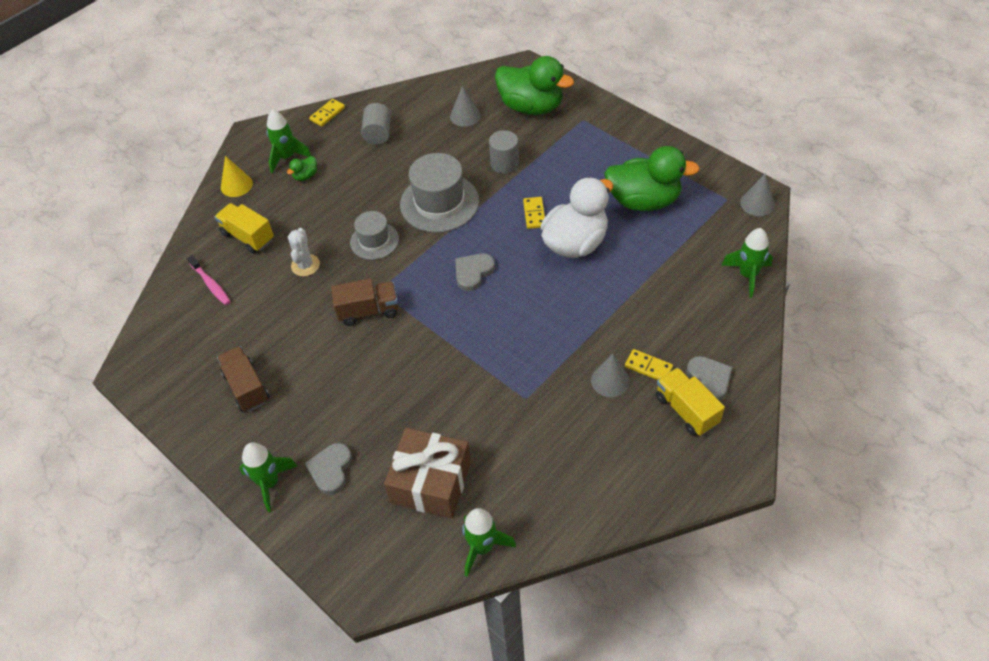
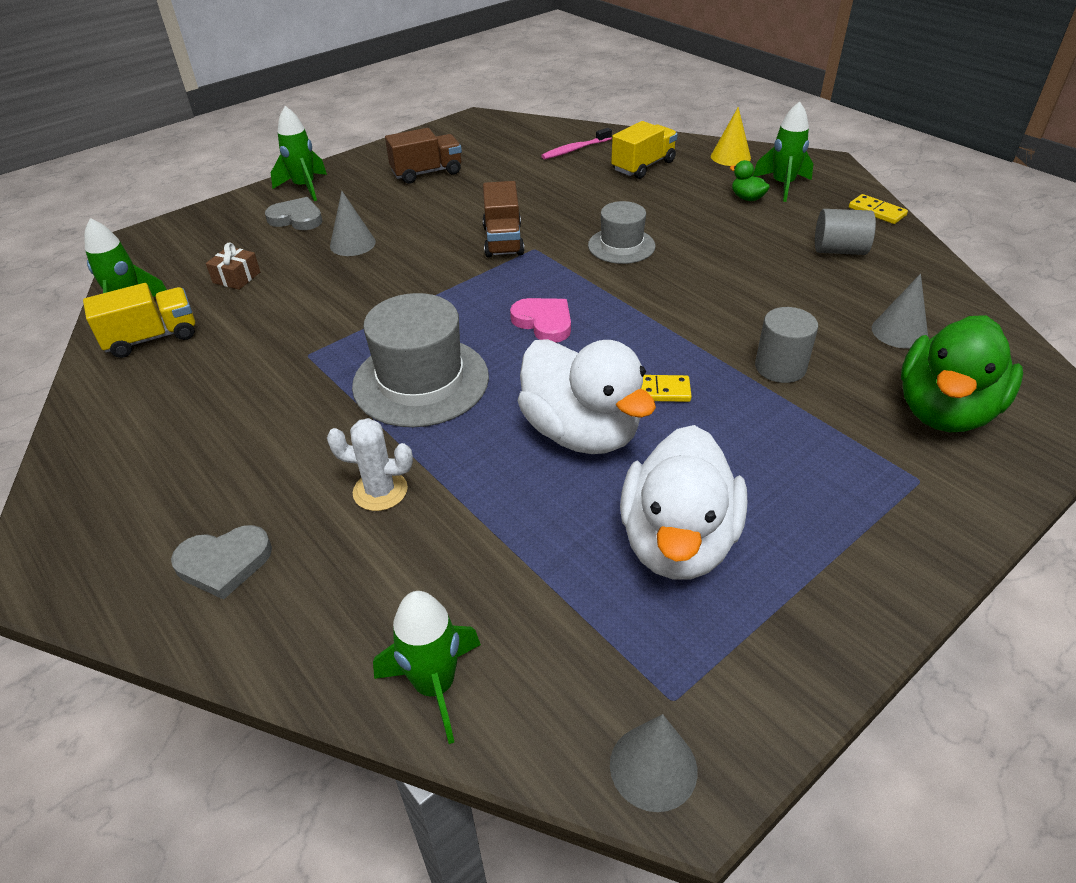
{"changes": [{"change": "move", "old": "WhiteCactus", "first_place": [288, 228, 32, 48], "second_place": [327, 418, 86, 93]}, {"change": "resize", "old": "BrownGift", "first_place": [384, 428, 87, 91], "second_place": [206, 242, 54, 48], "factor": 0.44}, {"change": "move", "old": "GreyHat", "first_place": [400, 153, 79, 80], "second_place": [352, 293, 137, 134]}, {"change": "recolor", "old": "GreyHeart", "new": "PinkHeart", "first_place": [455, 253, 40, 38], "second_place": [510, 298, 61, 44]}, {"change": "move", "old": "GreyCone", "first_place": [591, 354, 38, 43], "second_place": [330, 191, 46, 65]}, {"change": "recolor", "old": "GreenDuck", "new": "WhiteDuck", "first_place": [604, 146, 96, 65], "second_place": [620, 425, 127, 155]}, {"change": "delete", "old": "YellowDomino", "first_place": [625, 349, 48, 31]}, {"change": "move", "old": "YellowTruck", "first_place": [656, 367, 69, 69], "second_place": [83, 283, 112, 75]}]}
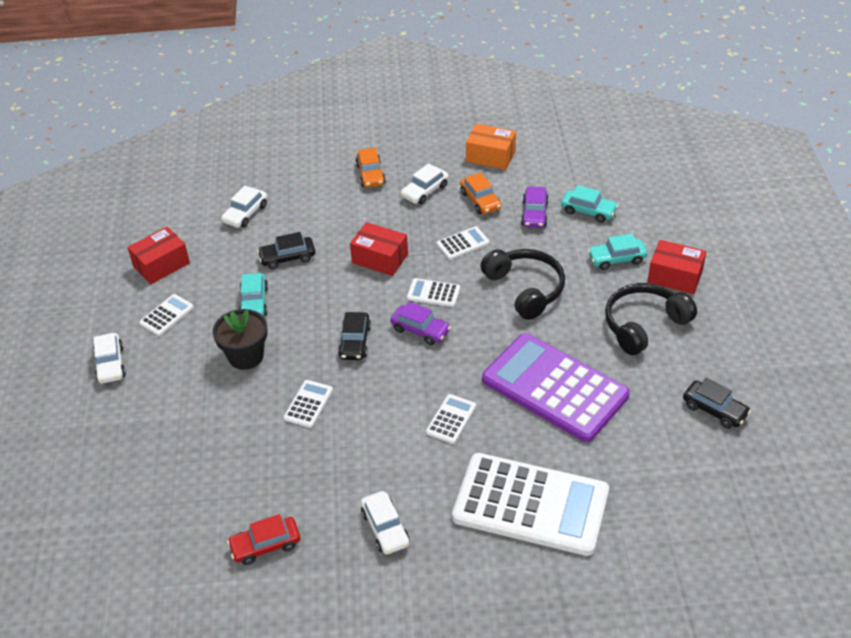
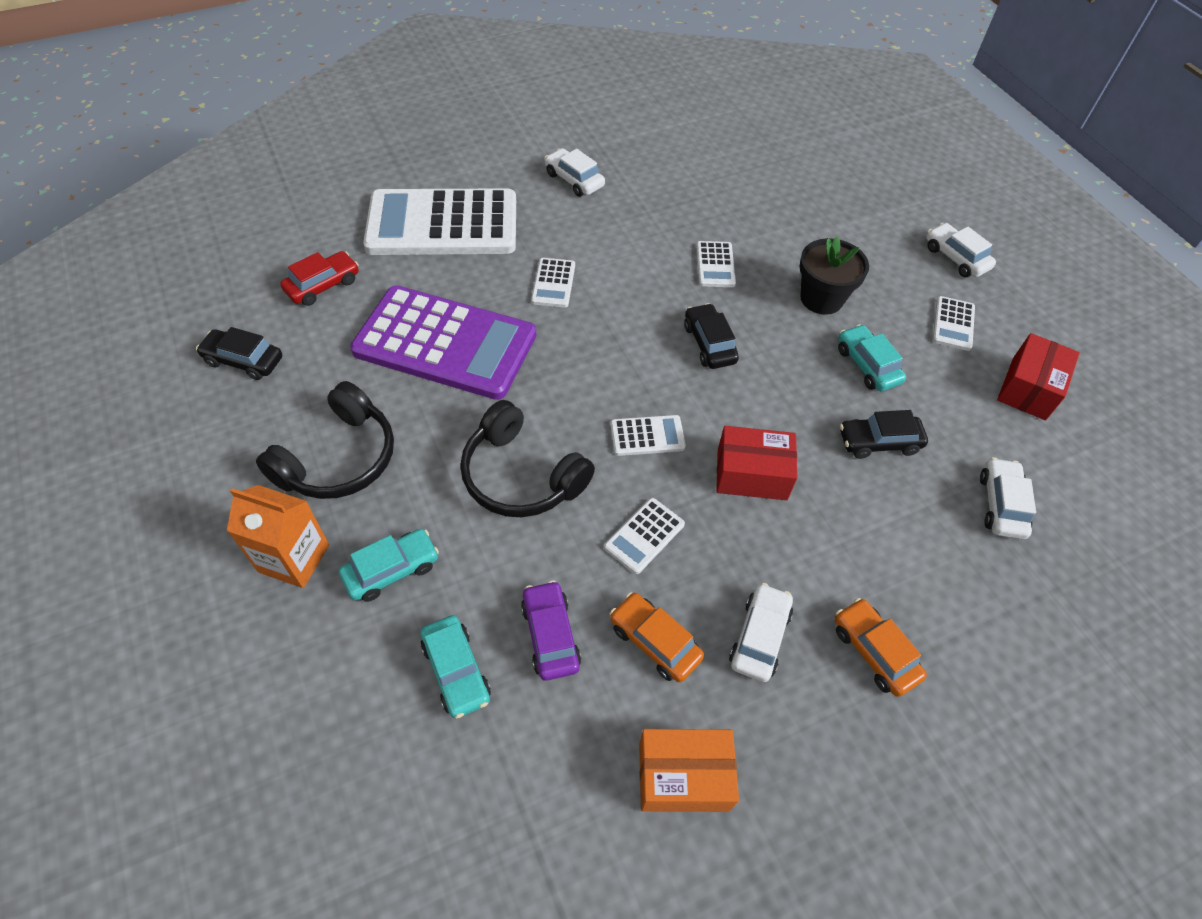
{"changes": [{"change": "move", "old": "RedCar", "first_place": [227, 514, 73, 51], "second_place": [280, 251, 79, 55]}, {"change": "rotate", "old": "BlackCar", "first_place": [257, 232, 58, 37], "second_place": [840, 410, 88, 49], "degrees": -150}, {"change": "delete", "old": "PurpleCar", "first_place": [390, 301, 61, 44]}, {"change": "rotate", "old": "TurquoiseCar", "first_place": [561, 185, 57, 38], "second_place": [421, 615, 70, 103], "degrees": -120}, {"change": "replace", "old": "RedBox", "new": "OrangeCarton", "first_place": [648, 240, 58, 54], "second_place": [227, 485, 102, 103]}]}
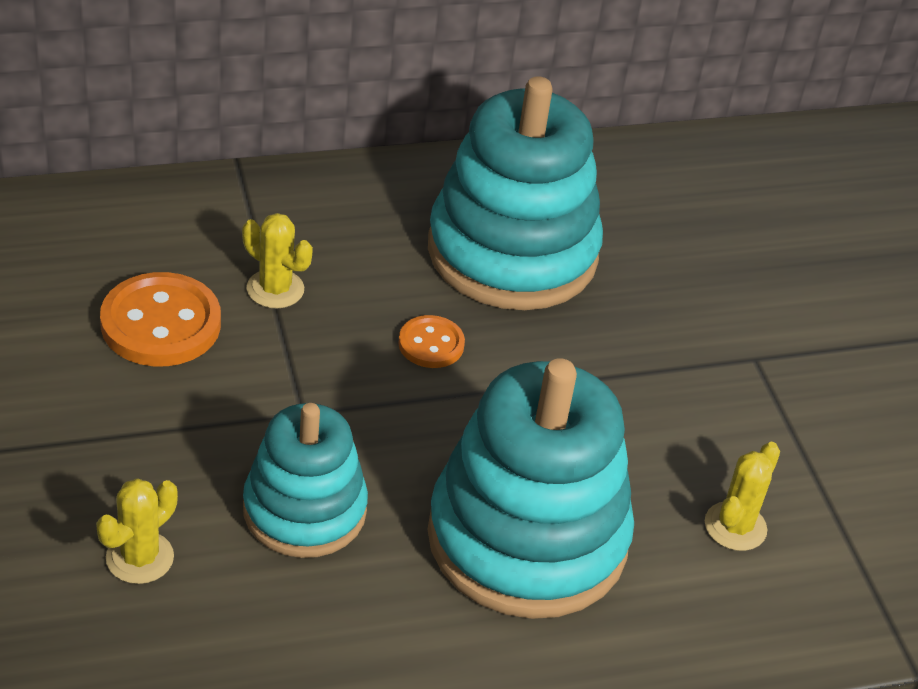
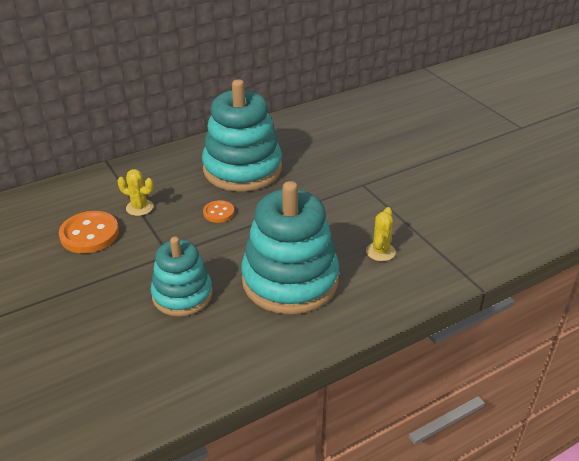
{"changes": [{"change": "delete", "old": "YellowCactus", "first_place": [96, 478, 82, 106]}]}
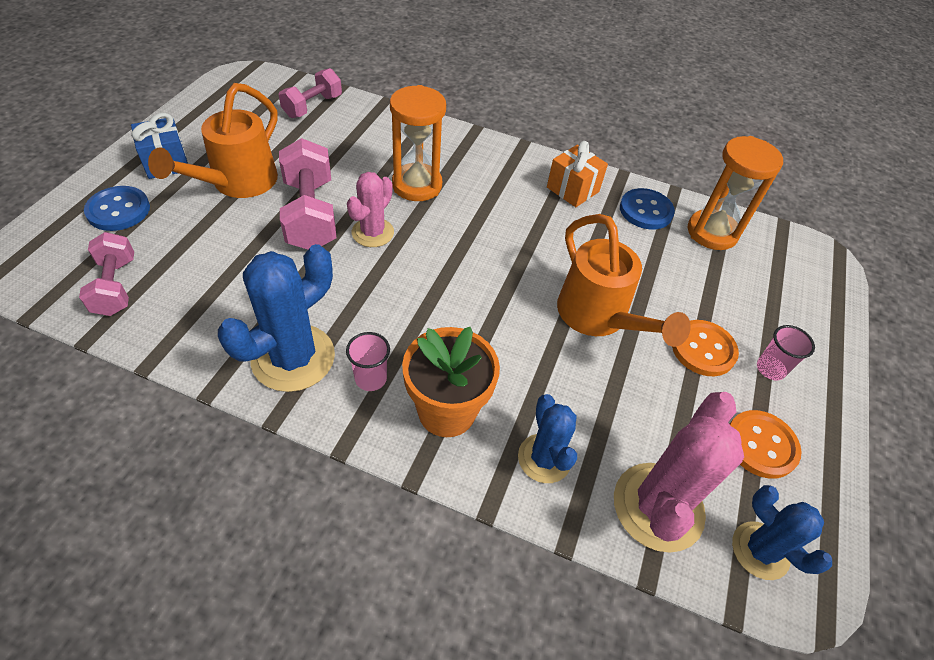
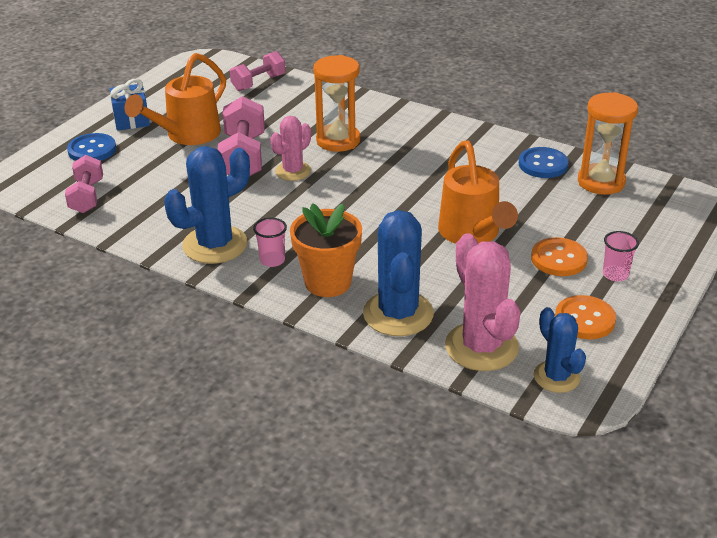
{"changes": [{"change": "resize", "old": "BlueCactus", "first_place": [518, 394, 59, 89], "second_place": [363, 210, 71, 126], "factor": 1.64}, {"change": "delete", "old": "OrangeGift", "first_place": [547, 141, 61, 66]}, {"change": "rotate", "old": "PinkCactus", "first_place": [614, 392, 130, 161], "second_place": [445, 233, 76, 138], "degrees": -60}]}
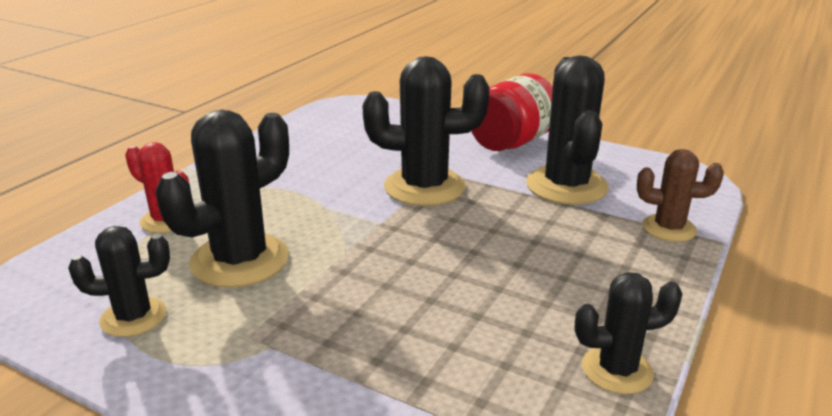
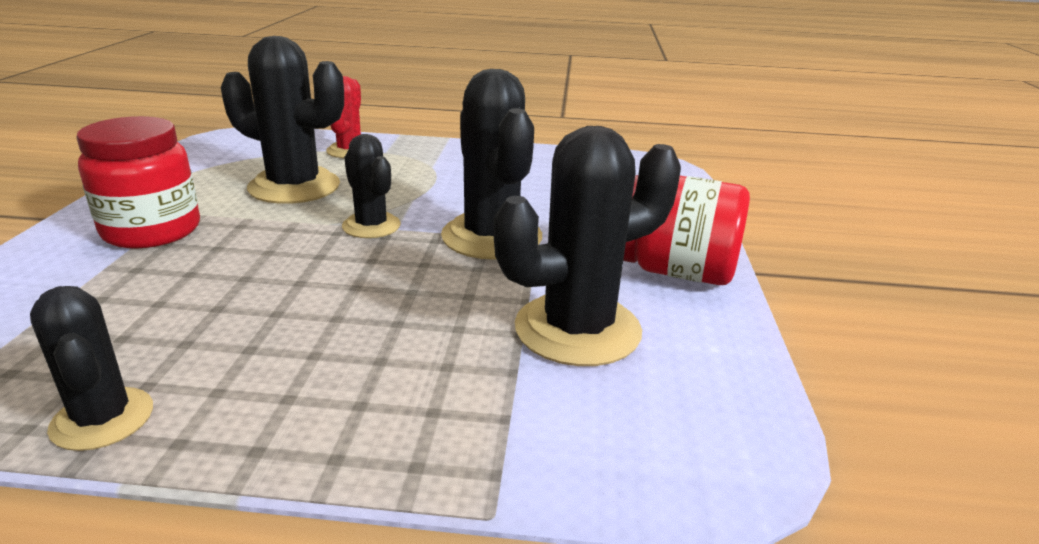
{"changes": [{"change": "move", "old": "BlackCactus", "first_place": [68, 226, 102, 111], "second_place": [342, 134, 59, 104]}, {"change": "delete", "old": "BrownCactus", "first_place": [637, 149, 87, 93]}, {"change": "insert", "new": "RedJar", "second_place": [76, 116, 124, 133]}]}
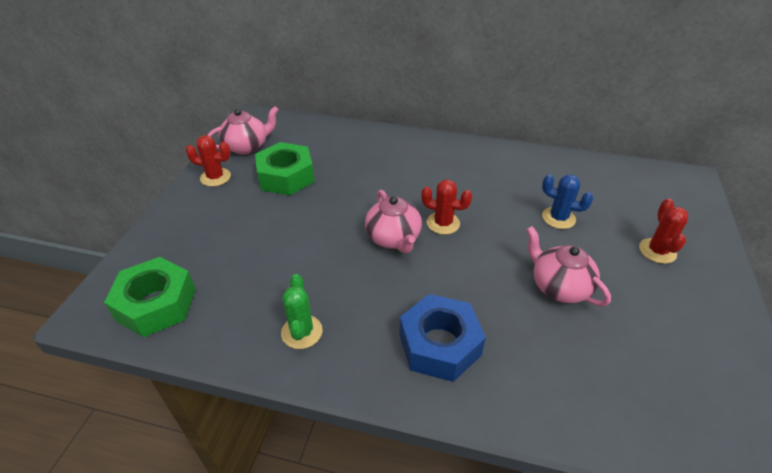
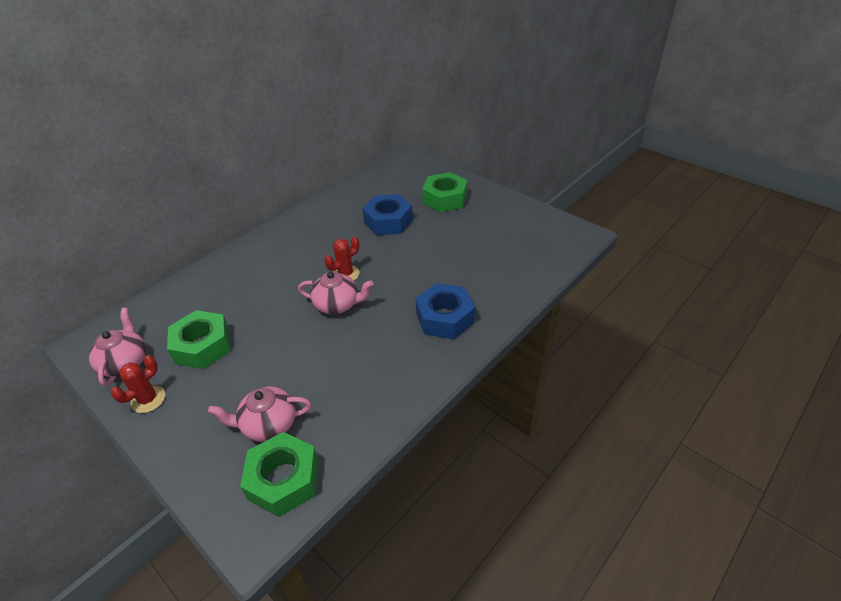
{"changes": [{"change": "delete", "old": "GreenCactus", "first_place": [281, 274, 42, 75]}, {"change": "move", "old": "PinkTeapot", "first_place": [526, 226, 85, 80], "second_place": [208, 386, 103, 56]}, {"change": "replace", "old": "BlueCactus", "new": "BlueNut", "first_place": [542, 174, 51, 55], "second_place": [362, 194, 51, 41]}, {"change": "replace", "old": "RedCactus", "new": "GreenNut", "first_place": [639, 198, 49, 66], "second_place": [422, 172, 46, 40]}]}
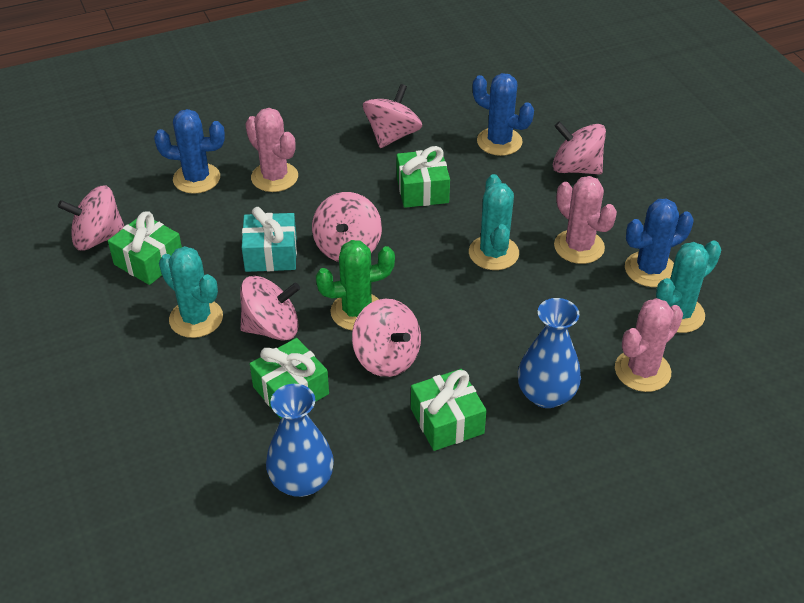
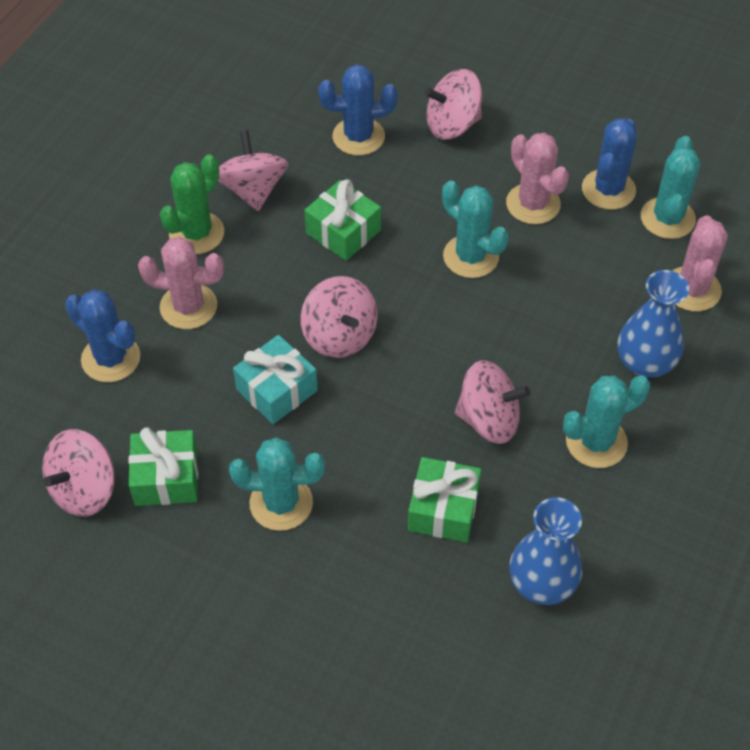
{"changes": [{"change": "rotate", "old": "BlueCactus", "first_place": [154, 109, 71, 85], "second_place": [65, 289, 75, 93], "degrees": 75}, {"change": "delete", "old": "PinkSpinningTop", "first_place": [240, 276, 60, 65]}, {"change": "move", "old": "GreenCactus", "first_place": [316, 240, 79, 90], "second_place": [160, 155, 64, 99]}, {"change": "replace", "old": "GreenGift", "new": "TurquoiseCactus", "first_place": [411, 369, 76, 82], "second_place": [563, 375, 87, 93]}, {"change": "rotate", "old": "PinkCactus", "first_place": [554, 176, 63, 88], "second_place": [506, 133, 63, 91], "degrees": 45}]}
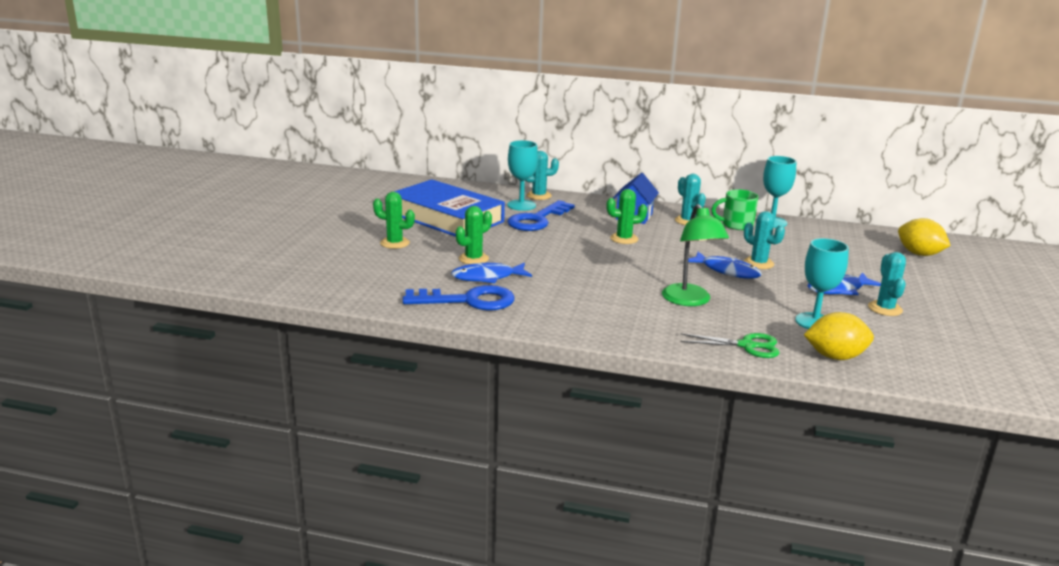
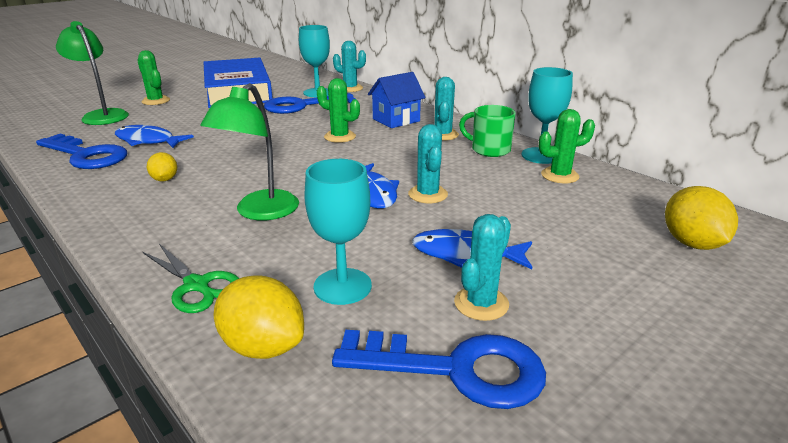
{"changes": [{"change": "move", "old": "GreenCactus", "first_place": [456, 206, 36, 58], "second_place": [539, 109, 56, 74]}, {"change": "insert", "new": "GreenLamp", "second_place": [56, 21, 73, 104]}, {"change": "insert", "new": "YellowLemon", "second_place": [147, 152, 30, 29]}, {"change": "insert", "new": "BlueKey", "second_place": [332, 330, 214, 79]}]}
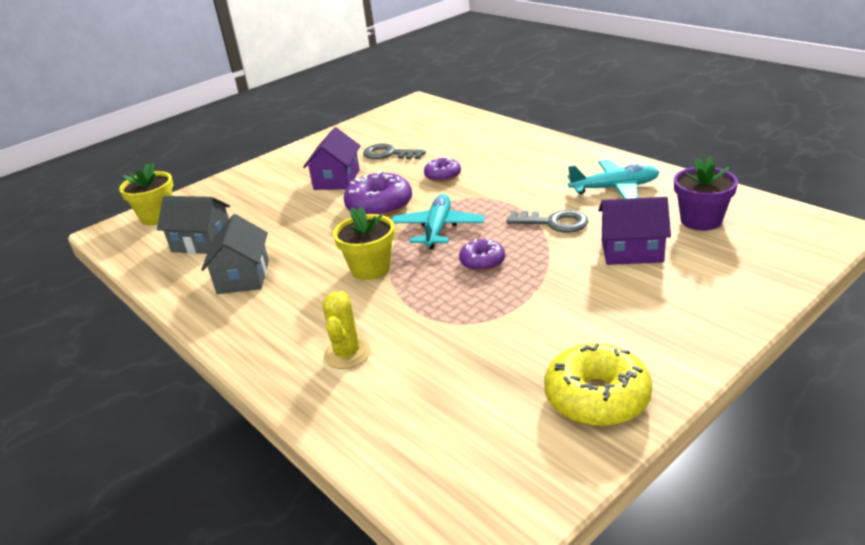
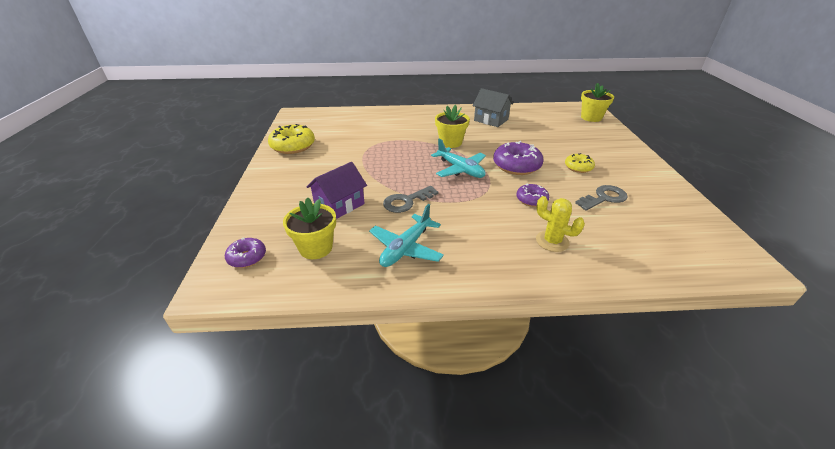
{"changes": [{"change": "delete", "old": "GreyHouse", "first_place": [157, 196, 74, 58]}, {"change": "replace", "old": "PurpleHouse", "new": "YellowDonut", "first_place": [303, 127, 58, 63], "second_place": [565, 153, 30, 20]}, {"change": "move", "old": "YellowCactus", "first_place": [322, 291, 49, 78], "second_place": [536, 196, 49, 56]}, {"change": "move", "old": "PurpleDonut", "first_place": [459, 238, 46, 33], "second_place": [225, 237, 41, 31]}, {"change": "recolor", "old": "PurpleFlowerPot", "new": "YellowFlowerPot", "first_place": [674, 156, 64, 75], "second_place": [283, 197, 53, 62]}]}
